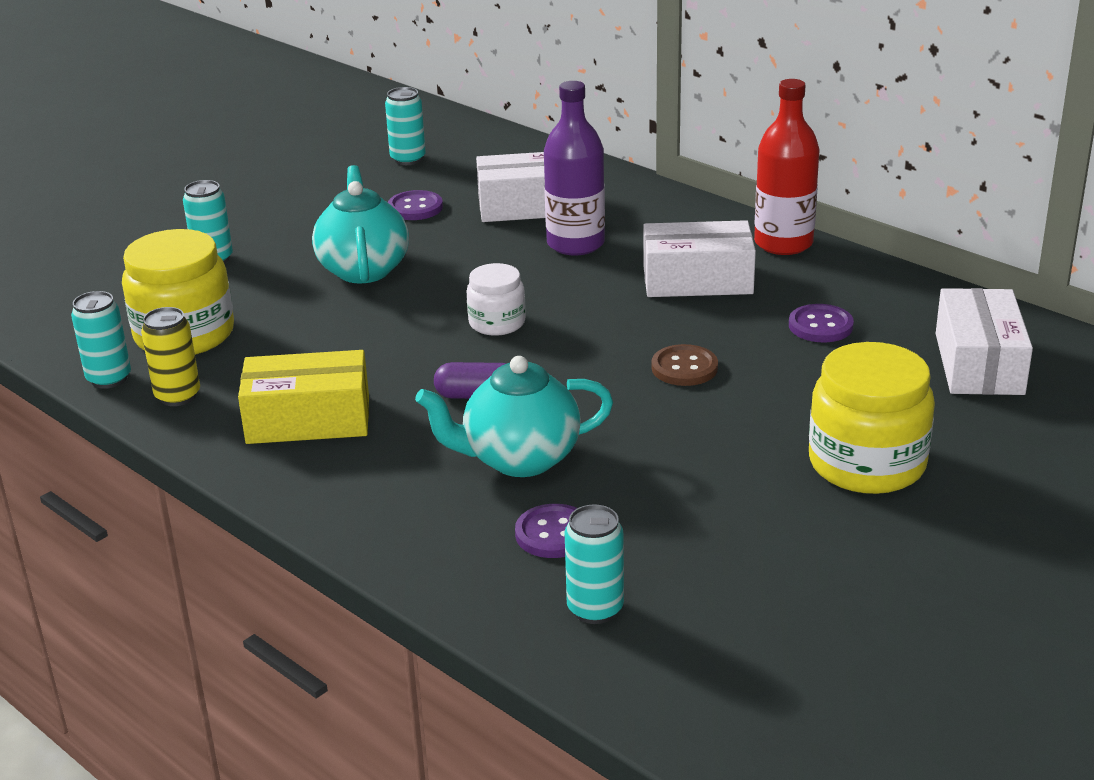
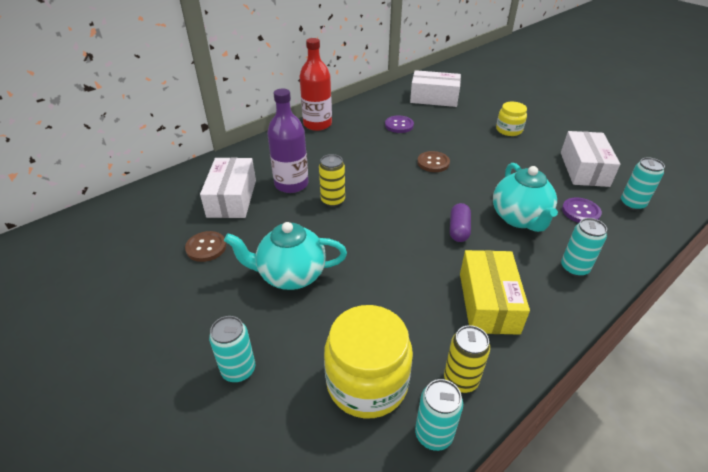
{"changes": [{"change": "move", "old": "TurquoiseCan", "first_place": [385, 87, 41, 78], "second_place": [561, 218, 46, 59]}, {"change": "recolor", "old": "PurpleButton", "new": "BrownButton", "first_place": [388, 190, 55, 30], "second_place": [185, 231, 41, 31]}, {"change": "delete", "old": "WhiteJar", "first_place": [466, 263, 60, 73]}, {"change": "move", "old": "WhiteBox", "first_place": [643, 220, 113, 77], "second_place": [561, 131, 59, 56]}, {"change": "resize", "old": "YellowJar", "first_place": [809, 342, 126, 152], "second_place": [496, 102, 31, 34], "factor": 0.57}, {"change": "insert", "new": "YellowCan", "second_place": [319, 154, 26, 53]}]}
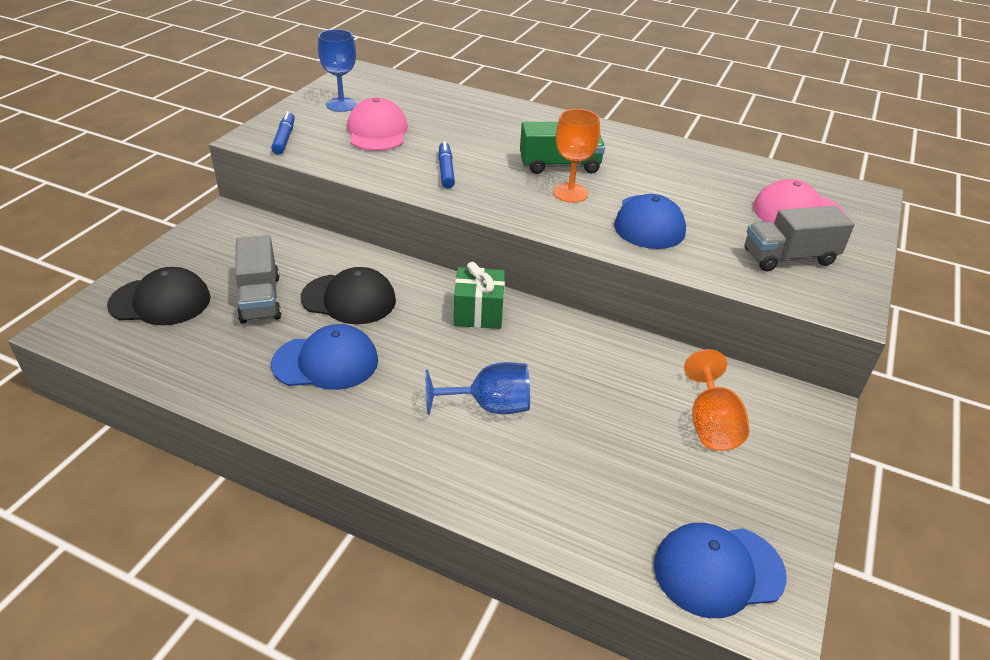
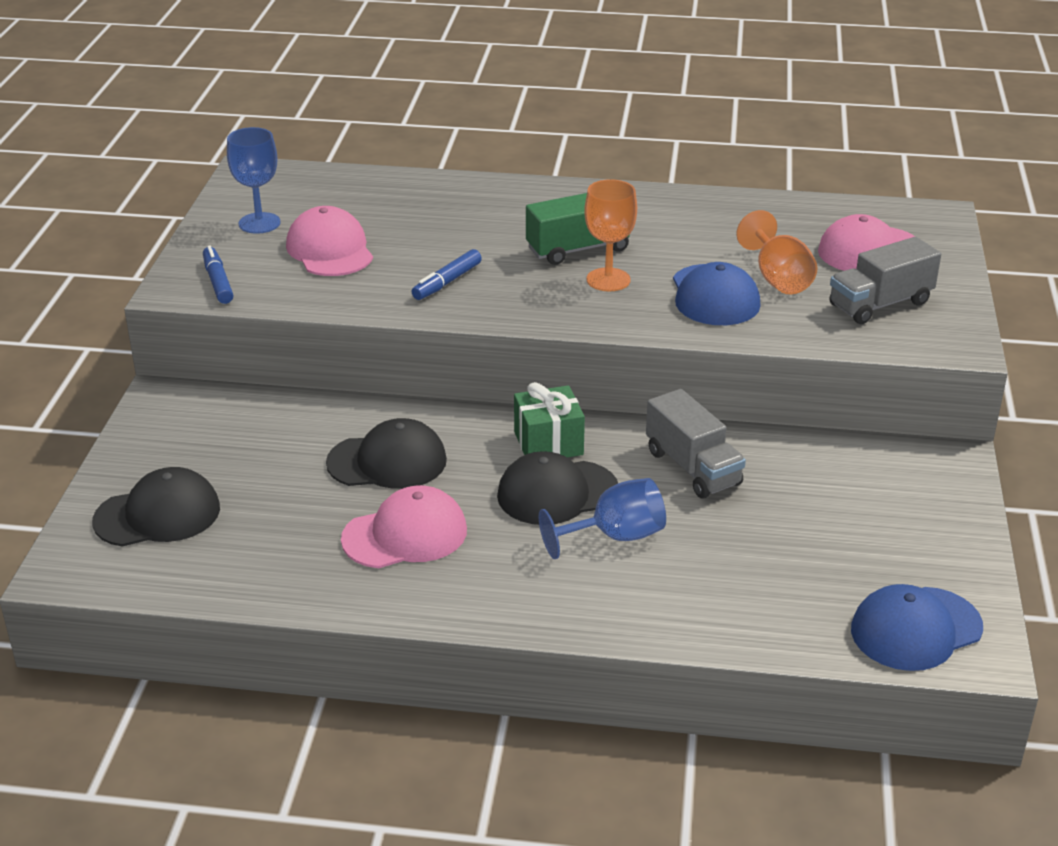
{"changes": [{"change": "move", "old": "GreyTruck", "first_place": [235, 235, 46, 89], "second_place": [646, 389, 100, 109]}, {"change": "recolor", "old": "BlueCap", "new": "PinkCap", "first_place": [271, 324, 107, 66], "second_place": [341, 486, 126, 82]}, {"change": "rotate", "old": "BlueMarker", "first_place": [438, 141, 17, 47], "second_place": [412, 249, 70, 51], "degrees": -120}, {"change": "move", "old": "OrangeGoblet", "first_place": [684, 349, 65, 102], "second_place": [736, 210, 81, 84]}, {"change": "insert", "new": "BlackCap", "second_place": [497, 451, 121, 74]}]}
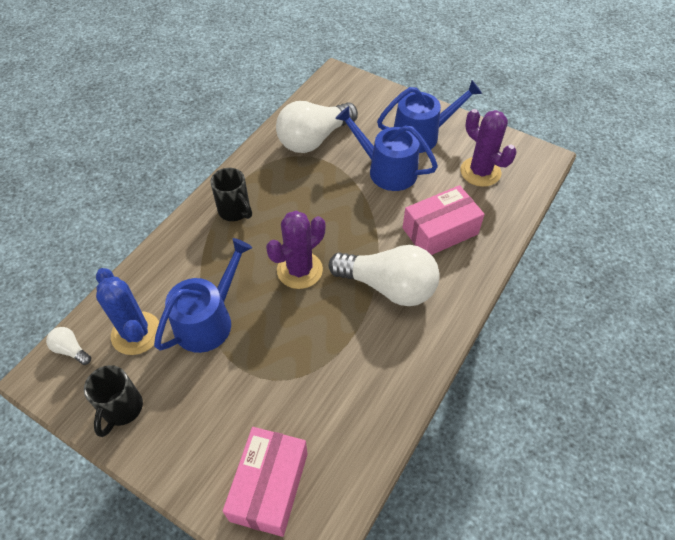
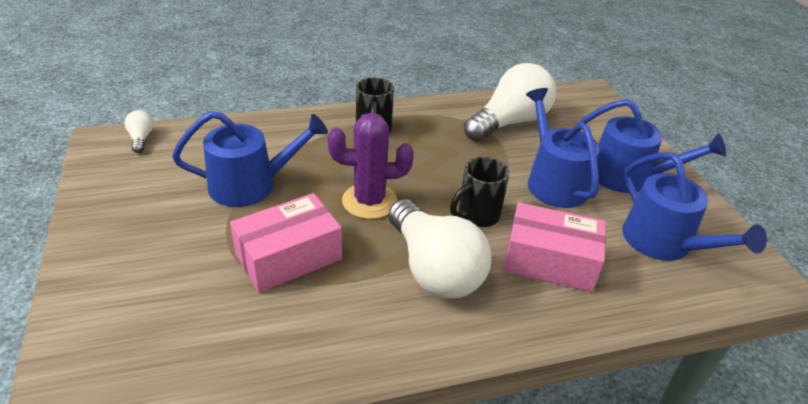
{"changes": [{"change": "move", "old": "BlackMug", "first_place": [84, 365, 59, 72], "second_place": [450, 157, 59, 70]}, {"change": "delete", "old": "BlueCactus", "first_place": [96, 268, 63, 87]}, {"change": "move", "old": "PinkBox", "first_place": [223, 427, 84, 110], "second_place": [230, 193, 112, 100]}, {"change": "rotate", "old": "WhiteLightBulb", "first_place": [276, 101, 82, 52], "second_place": [464, 63, 92, 79], "degrees": 135}, {"change": "replace", "old": "PurpleCactus", "new": "BlueWateringCan", "first_place": [460, 109, 56, 78], "second_place": [622, 152, 145, 109]}]}
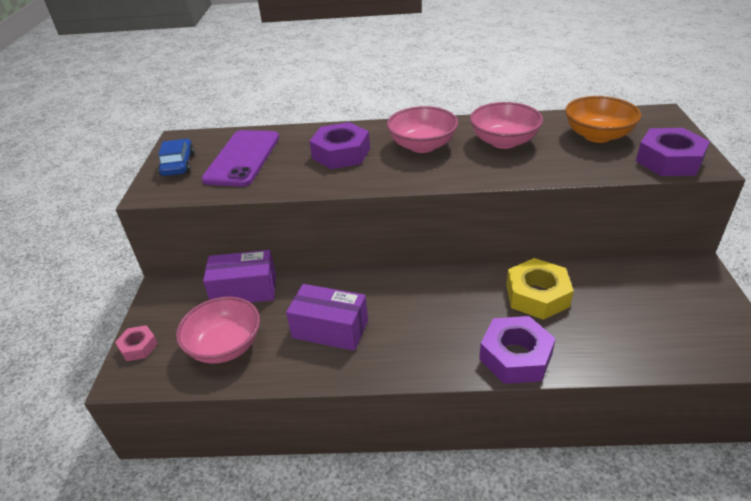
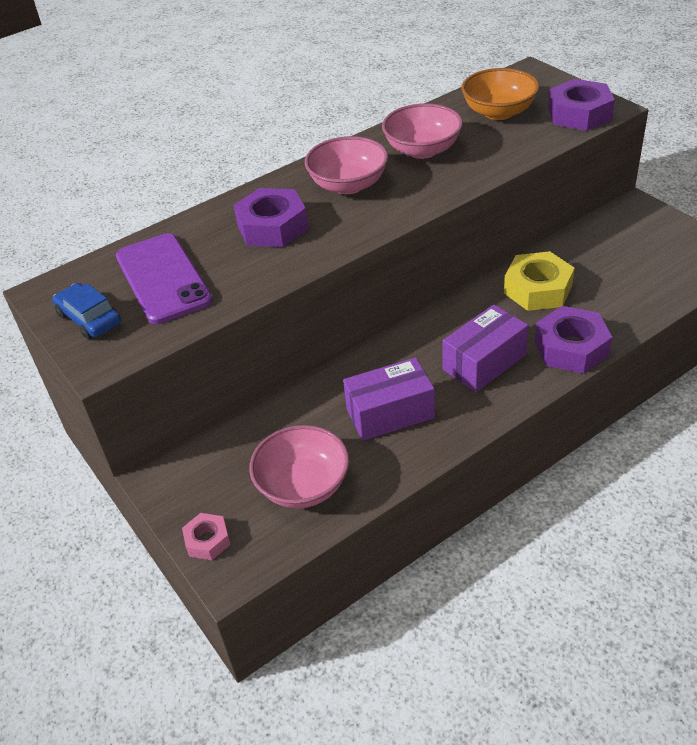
{"changes": [{"change": "move", "old": "PurpleBox", "first_place": [203, 250, 73, 53], "second_place": [442, 304, 87, 88]}]}
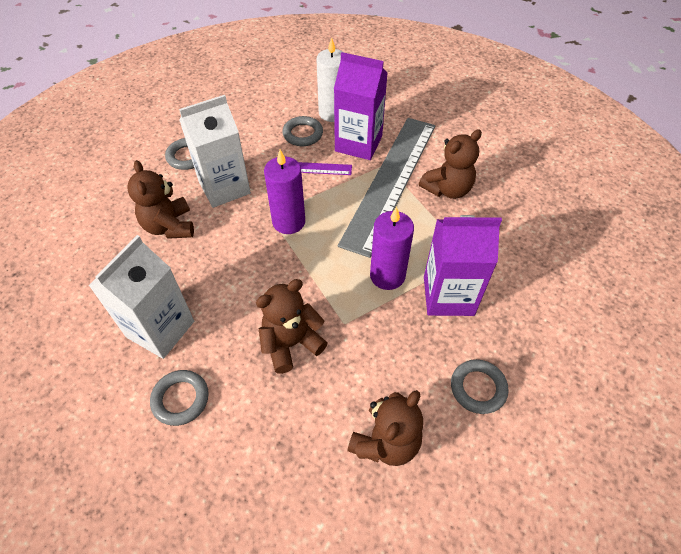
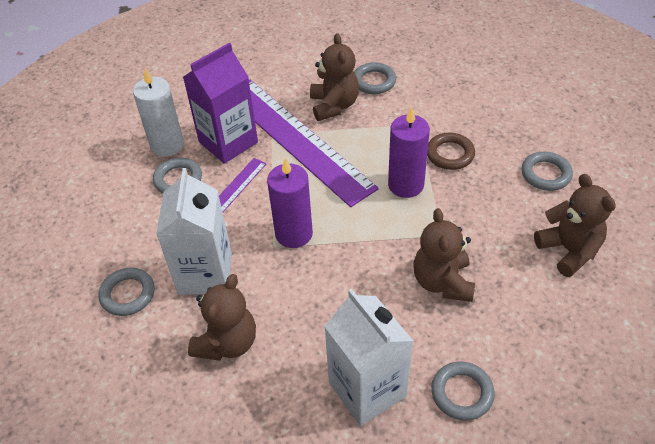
{"changes": [{"change": "rotate", "old": "BrownTeddyBear", "first_place": [127, 160, 67, 79], "second_place": [188, 274, 68, 87], "degrees": -75}, {"change": "recolor", "old": "GreyRuler", "new": "PurpleRuler", "first_place": [338, 118, 97, 140], "second_place": [249, 80, 130, 127]}, {"change": "replace", "old": "PurpleCarton", "new": "BrownRing", "first_place": [424, 215, 78, 101], "second_place": [427, 132, 48, 38]}, {"change": "insert", "new": "GreyRing", "second_place": [354, 62, 42, 32]}]}
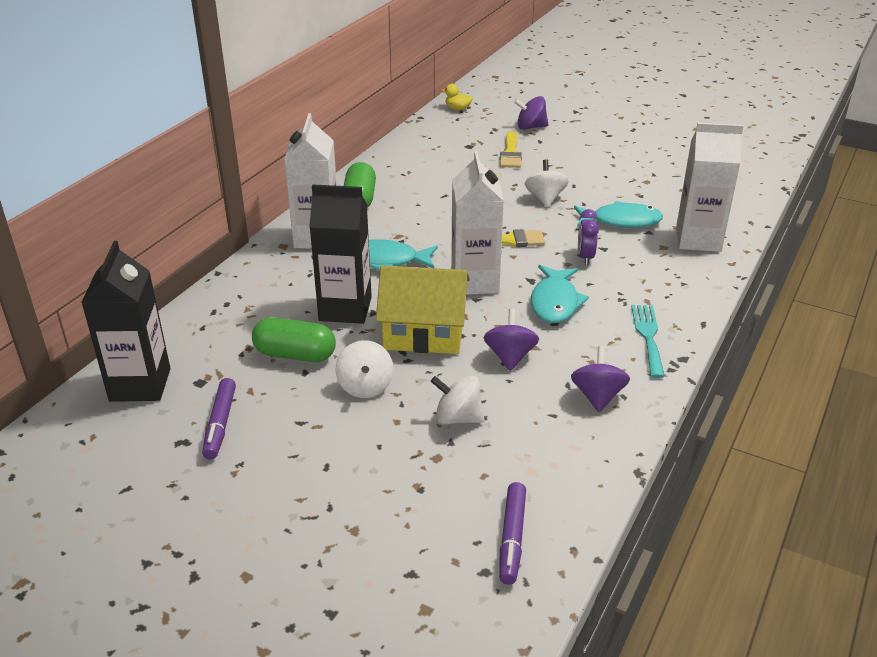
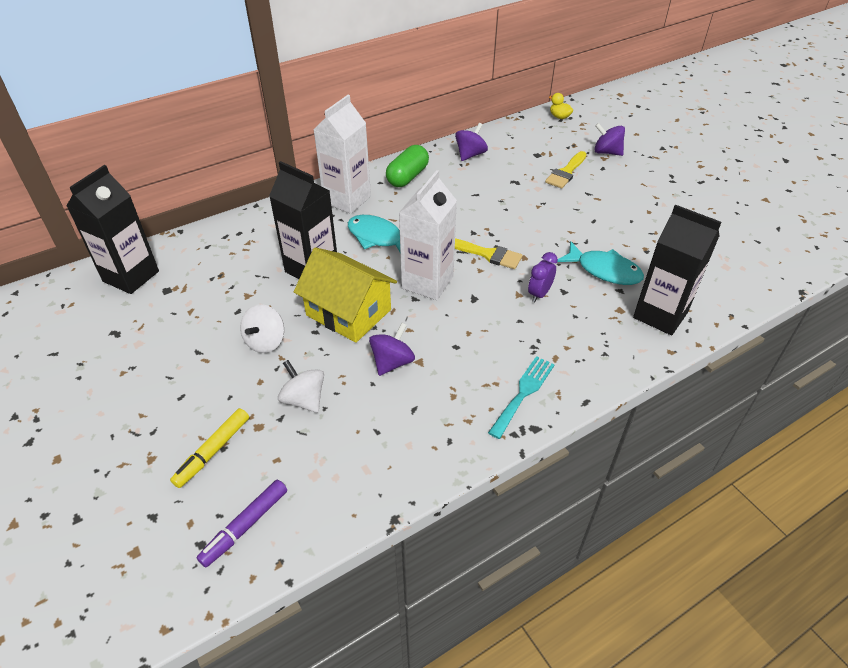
{"changes": [{"change": "delete", "old": "PurpleMarker", "first_place": [202, 378, 34, 82]}, {"change": "delete", "old": "GreenCapsule", "first_place": [252, 317, 84, 45]}, {"change": "delete", "old": "WhiteSpinningTop", "first_place": [525, 159, 43, 48]}, {"change": "delete", "old": "TurquoiseFish", "first_place": [531, 265, 58, 58]}, {"change": "move", "old": "PurpleSpinningTop", "first_place": [571, 346, 59, 66], "second_place": [455, 123, 33, 38]}, {"change": "recolor", "old": "WhiteCarton", "new": "BlackCarton", "first_place": [676, 123, 68, 129], "second_place": [633, 205, 89, 130]}, {"change": "insert", "new": "YellowMarker", "second_place": [170, 408, 79, 80]}]}
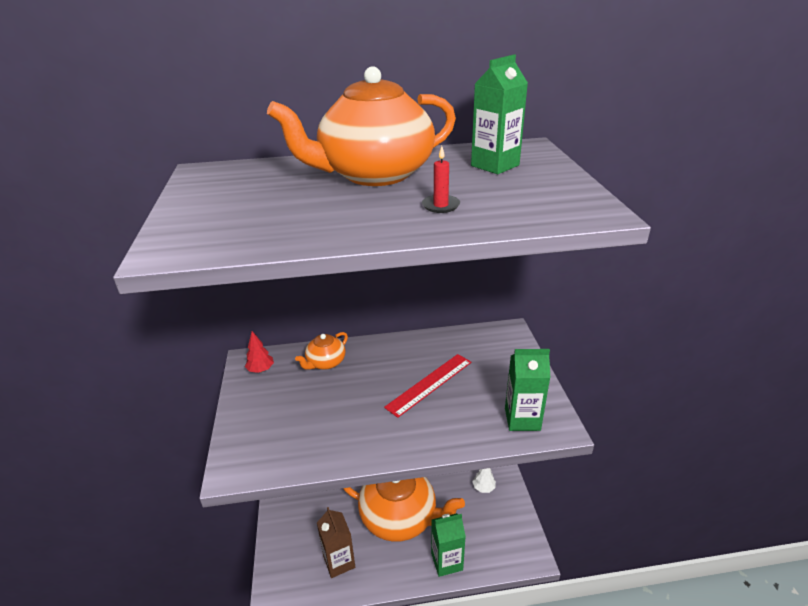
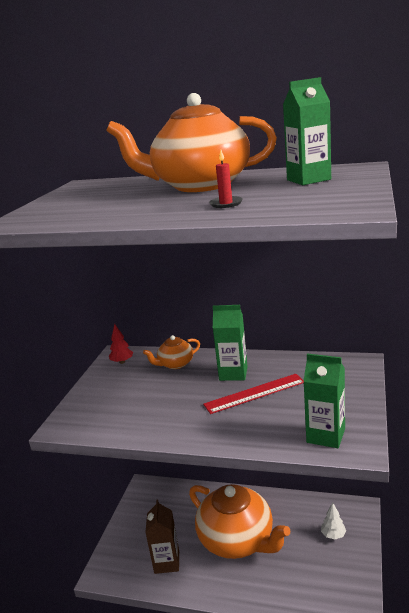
{"changes": [{"change": "move", "old": "GreenCarton", "first_place": [431, 513, 35, 64], "second_place": [213, 305, 35, 76]}]}
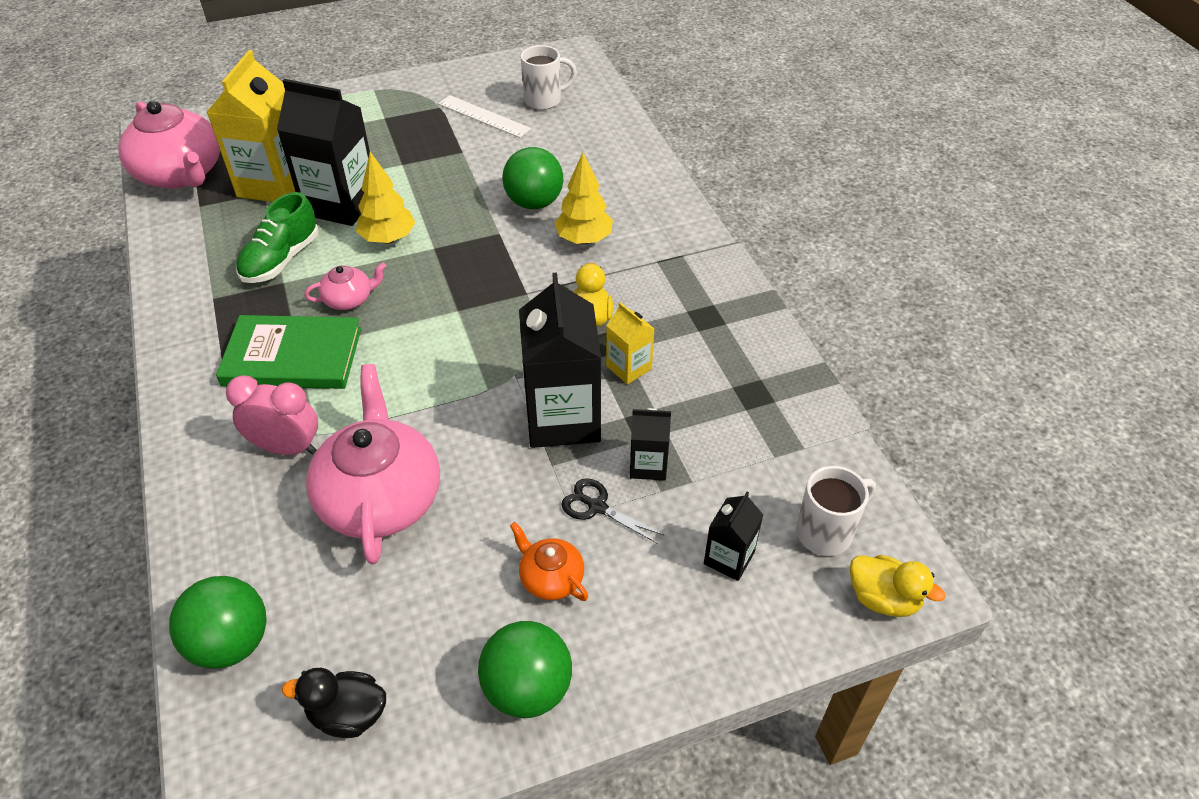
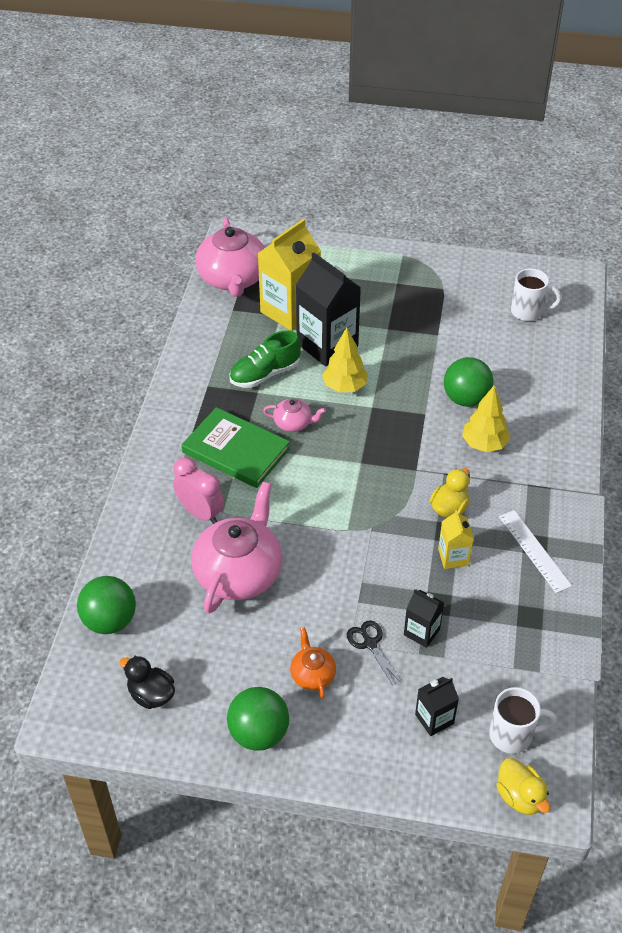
{"changes": [{"change": "move", "old": "WhiteRuler", "first_place": [438, 95, 93, 43], "second_place": [499, 510, 73, 83]}, {"change": "delete", "old": "BlackCarton", "first_place": [519, 273, 82, 175]}]}
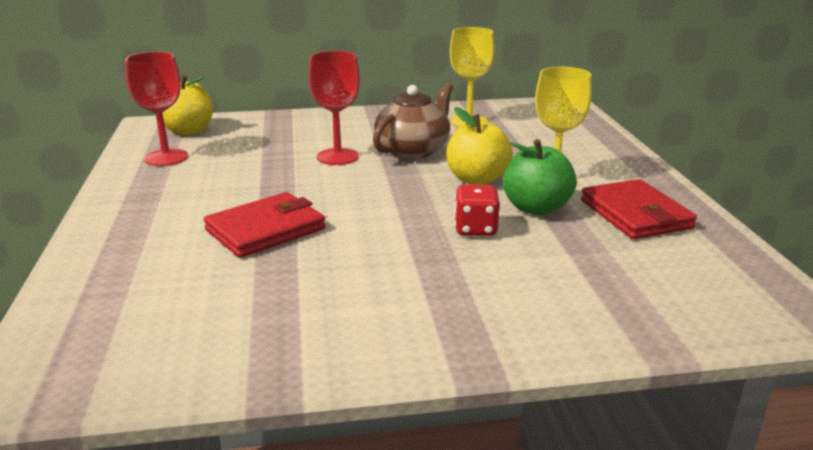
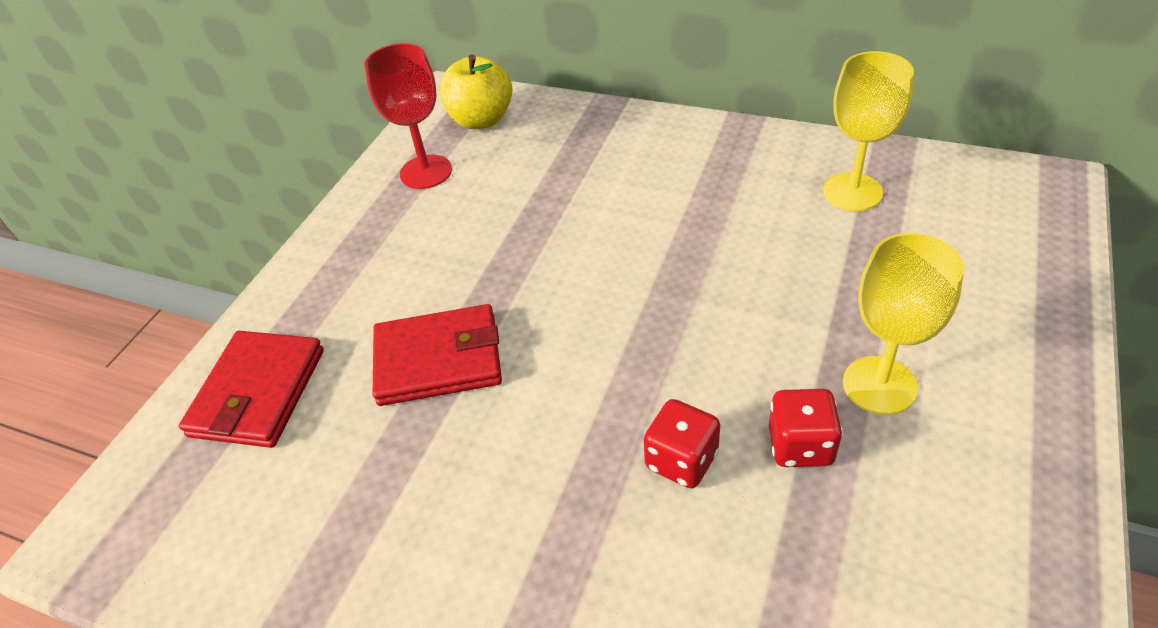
{"changes": [{"change": "delete", "old": "RedGoblet", "first_place": [308, 51, 52, 114]}, {"change": "delete", "old": "BrownTeapot", "first_place": [373, 83, 80, 76]}, {"change": "delete", "old": "YellowApple", "first_place": [446, 107, 67, 78]}, {"change": "replace", "old": "GreenApple", "new": "RedDice", "first_place": [503, 139, 74, 76], "second_place": [769, 389, 74, 78]}, {"change": "move", "old": "RedWallet", "first_place": [581, 179, 116, 60], "second_place": [179, 331, 145, 117]}]}
